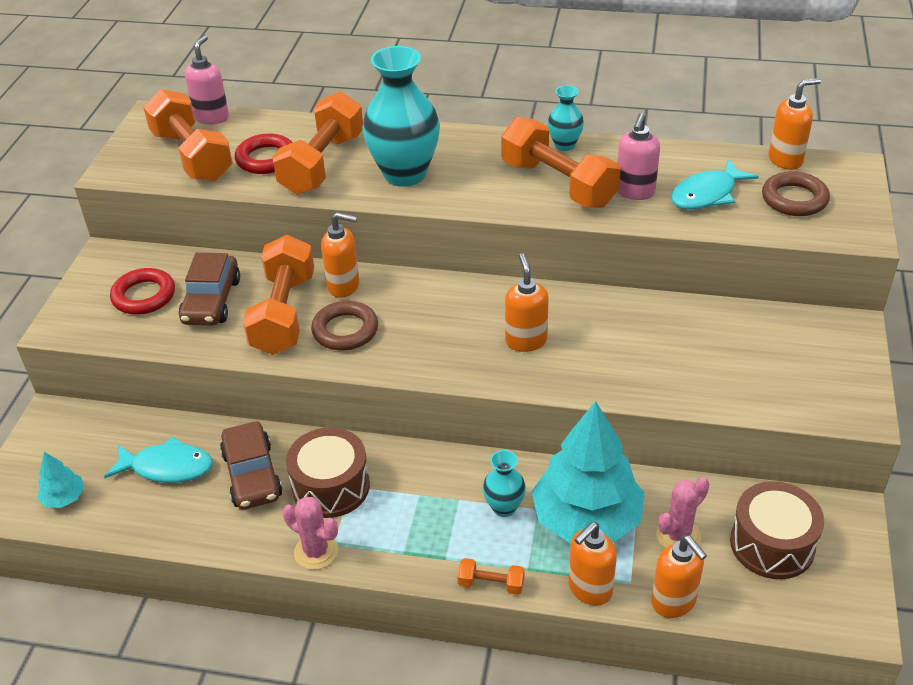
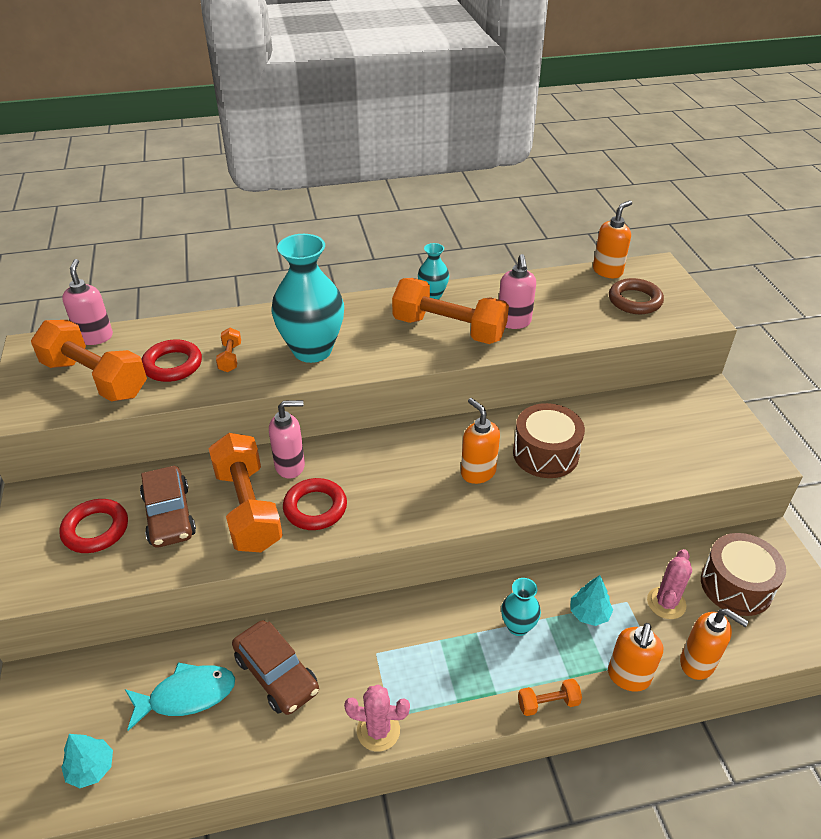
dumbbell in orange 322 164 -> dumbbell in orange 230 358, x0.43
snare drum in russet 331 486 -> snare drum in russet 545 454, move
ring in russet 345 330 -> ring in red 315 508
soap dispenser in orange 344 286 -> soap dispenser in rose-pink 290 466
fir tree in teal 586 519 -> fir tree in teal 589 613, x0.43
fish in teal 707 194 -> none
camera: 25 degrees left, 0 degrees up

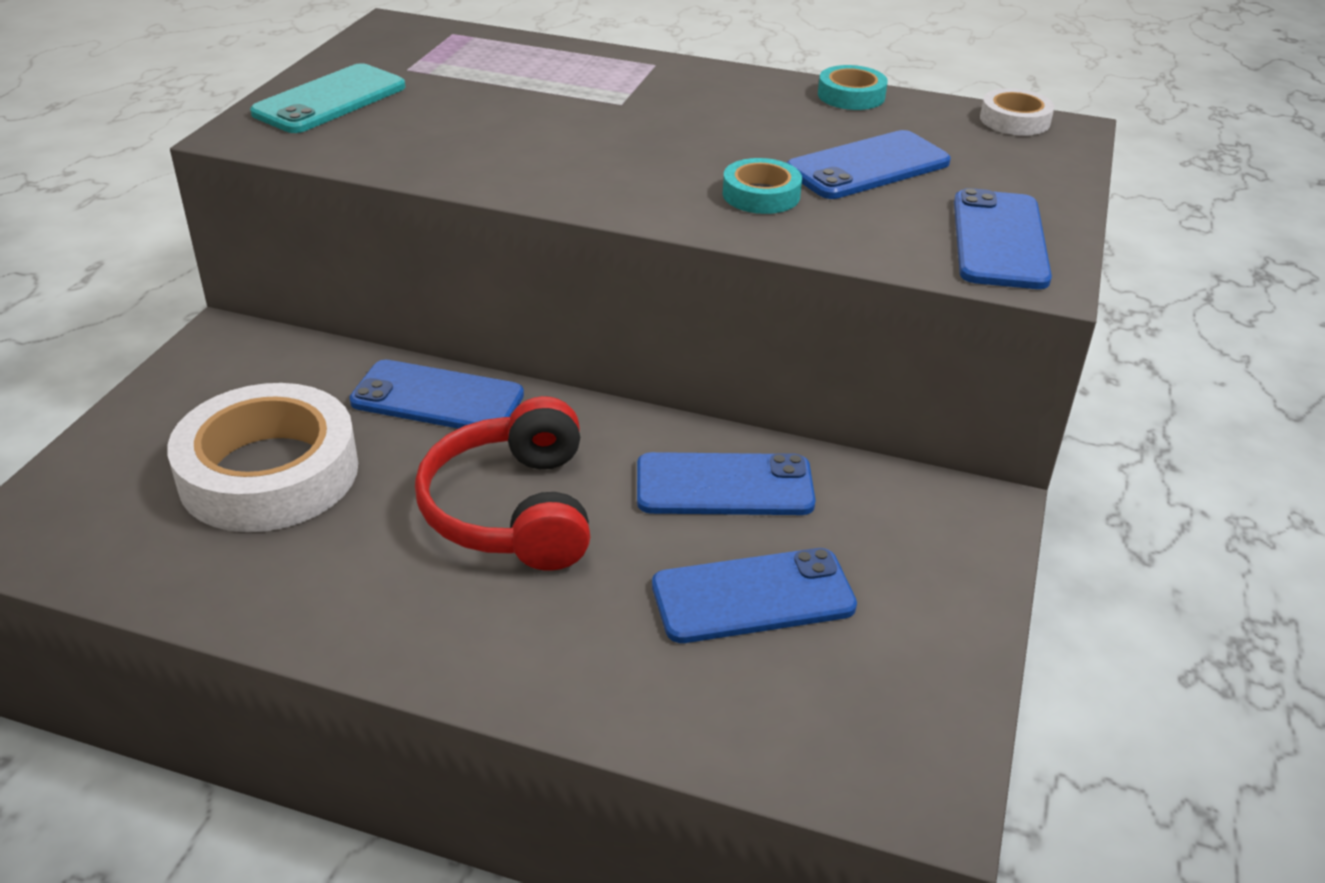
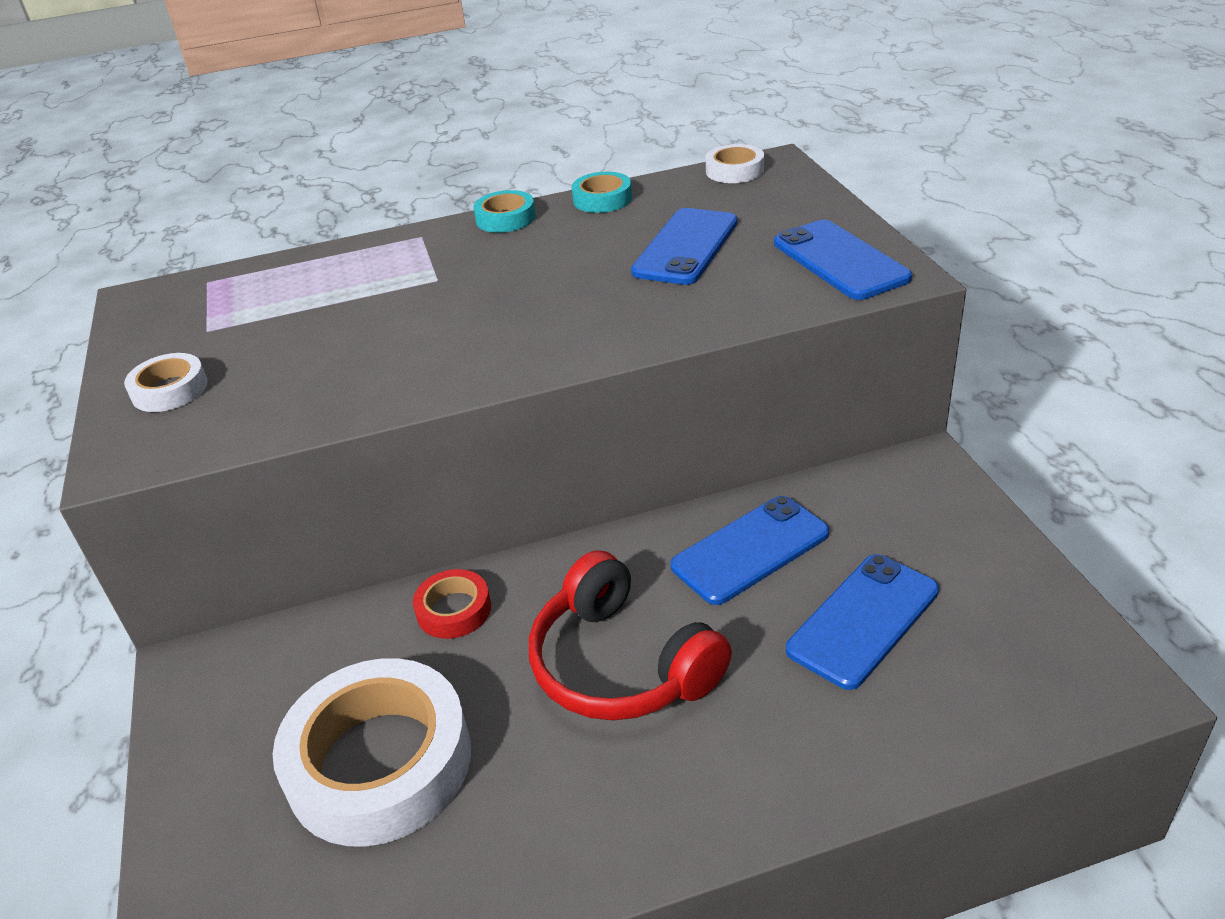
mobile phone in teal 330 100 -> roll of tape in snow-white 170 390
mobile phone in blue 437 398 -> roll of tape in red 454 610
roll of tape in teal 761 195 -> roll of tape in teal 505 218, move
camera: 30 degrees left, 0 degrees up

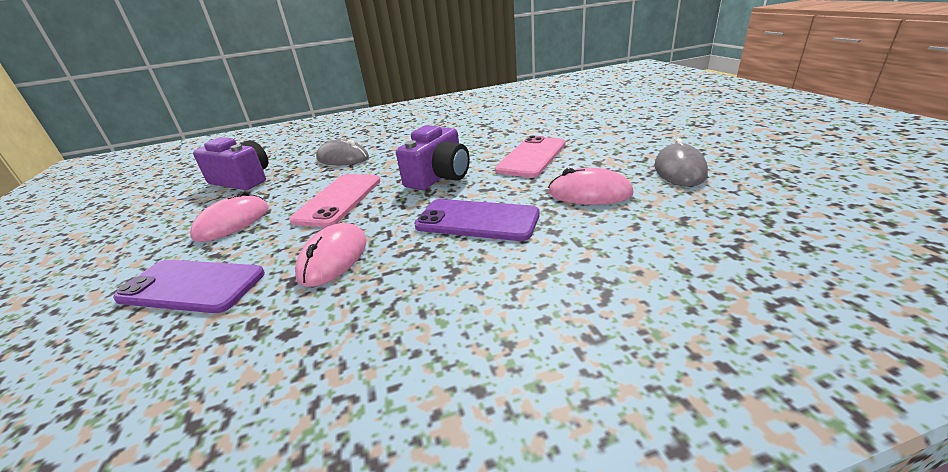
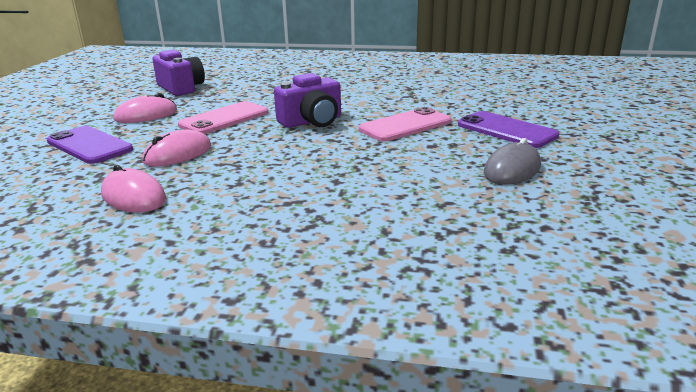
mouse in gray 343 158 -> none
mobile phone in purple 477 220 -> mobile phone in purple 506 130, move
mouse in rose-pink 589 193 -> mouse in rose-pink 133 196, move
camera: 25 degrees right, 5 degrees down

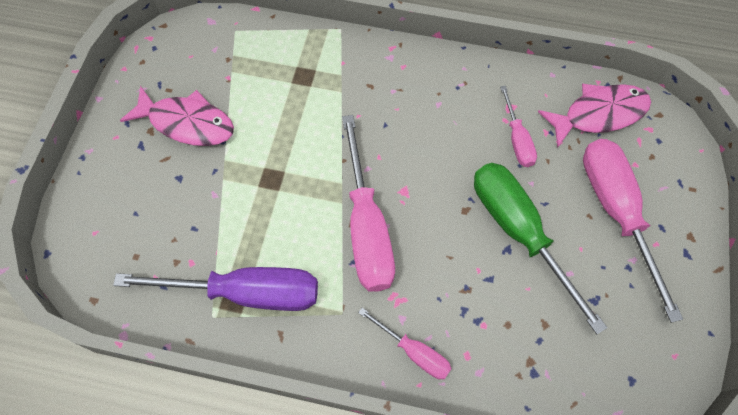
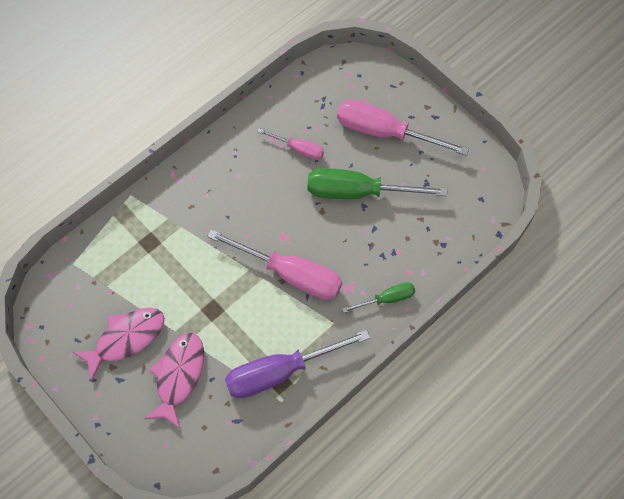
screwdriver in purple 246 292 -> screwdriver in purple 280 372, 150 degrees counterclockwise
screwdriver in rose-pink 414 351 -> screwdriver in leaf-green 387 299
fish in rose-pink 599 114 -> fish in rose-pink 179 376, move
camera: 55 degrees left, 0 degrees up

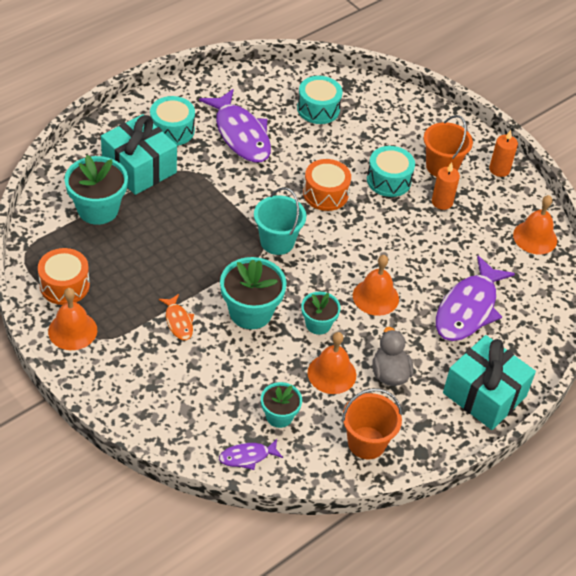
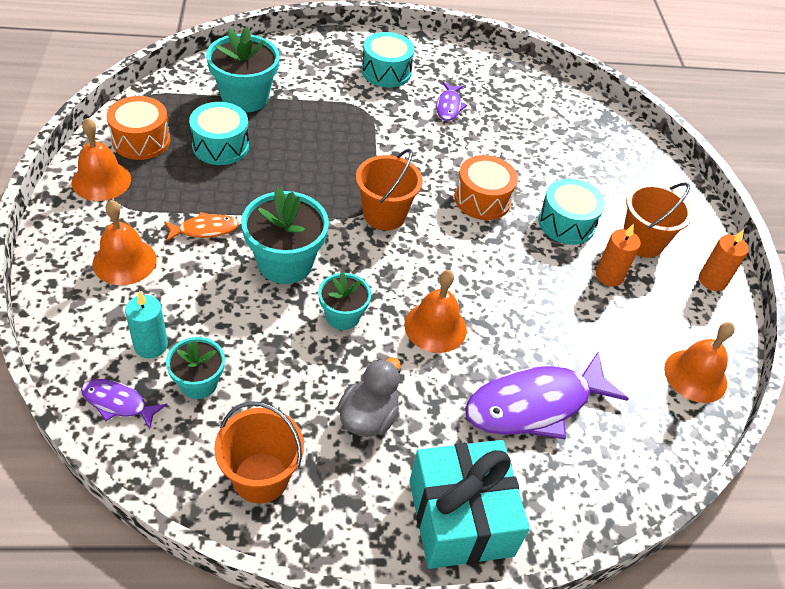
wrapped gift in teal 139 168 -> none
fish in orange 178 322 -> fish in orange 204 230, 120 degrees counterclockwise
fish in purple 240 134 -> fish in purple 449 106, x0.49
sand bucket in teal 277 242 -> sand bucket in orange 384 215
snare drum in teal 318 109 -> snare drum in teal 220 146, move
school bell in orange 332 373 -> school bell in orange 124 261, move
none -> pillar candle in teal 151 345
camera: 35 degrees right, 0 degrees up

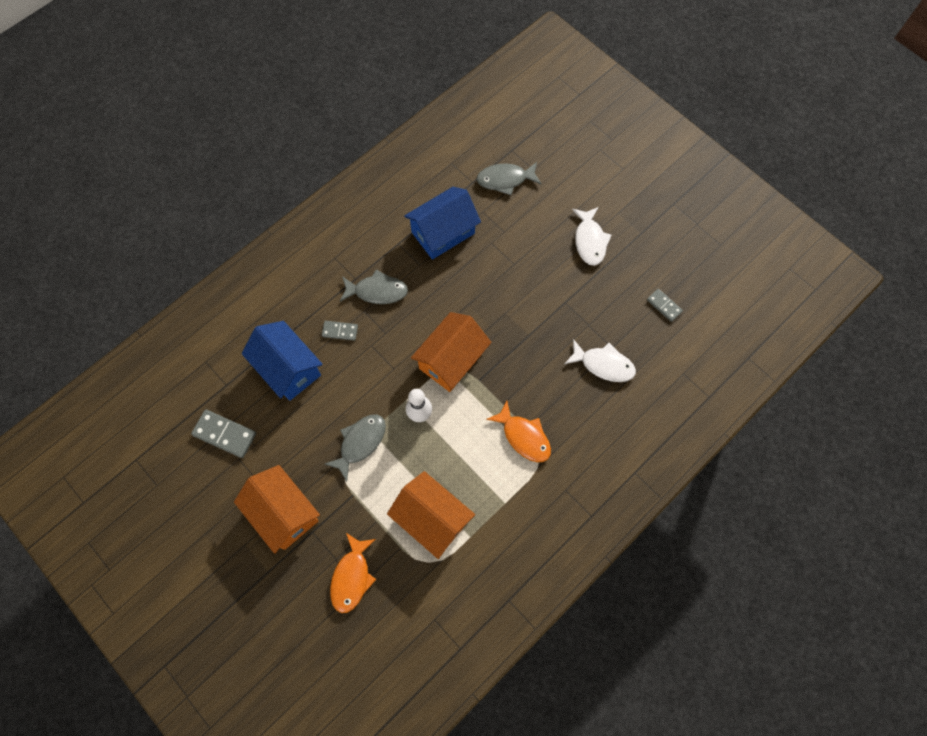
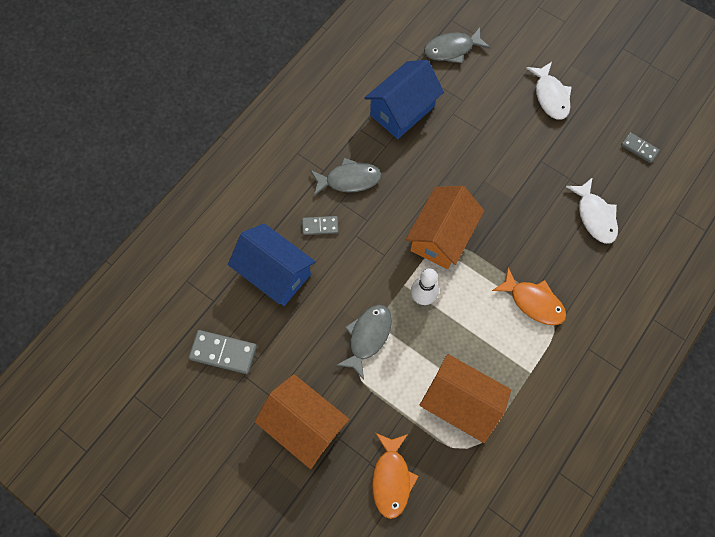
fish in snow-white 603 364 -> fish in snow-white 594 216, 60 degrees clockwise
camera: 10 degrees left, 0 degrees up

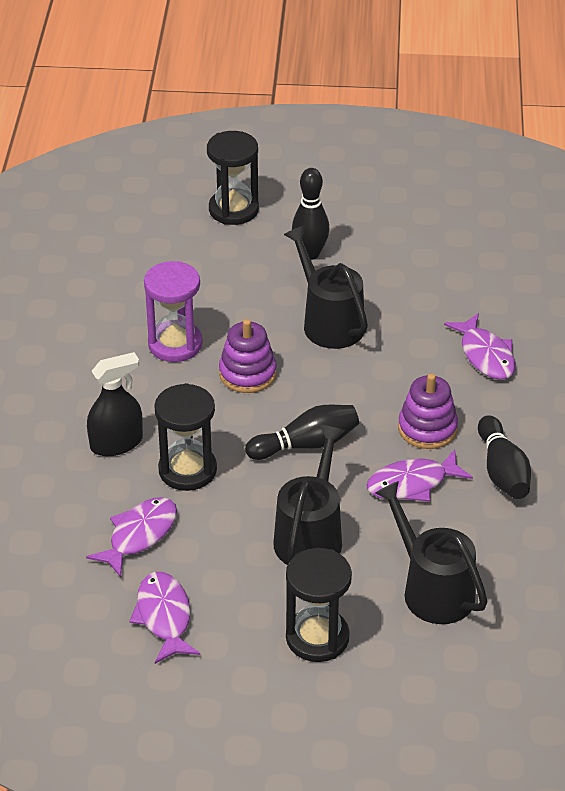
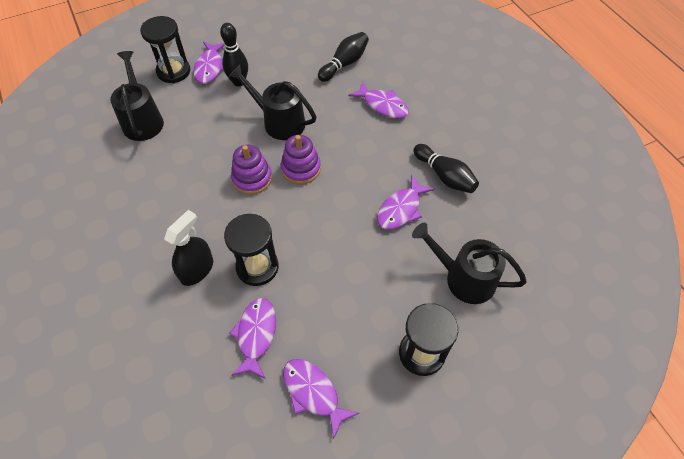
hourglass in purple 175 344 -> none
skittle in jet-black 306 444 -> skittle in jet-black 344 64, move
watering pot in jet-black 310 536 -> watering pot in jet-black 142 120, move
ring stacker in purple 427 428 -> ring stacker in purple 301 168, move
none -> fish in purple 210 67
camera: 30 degrees left, 15 degrees up

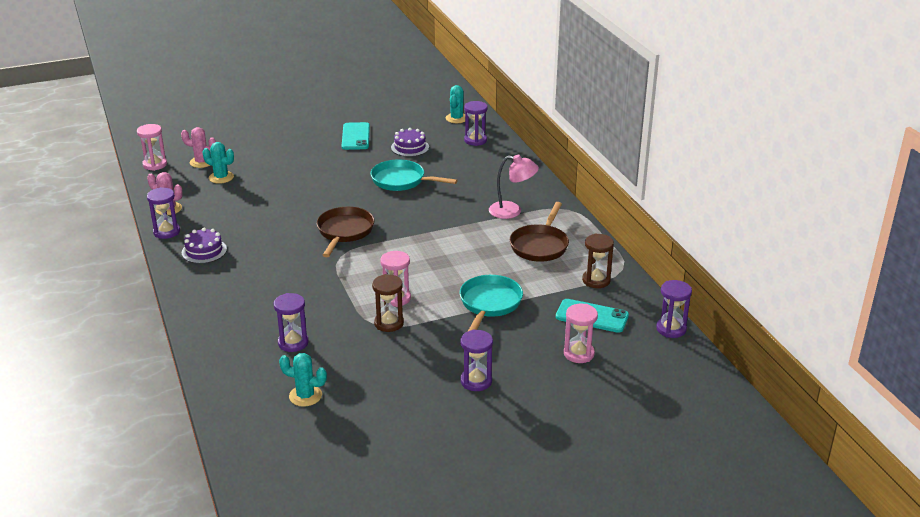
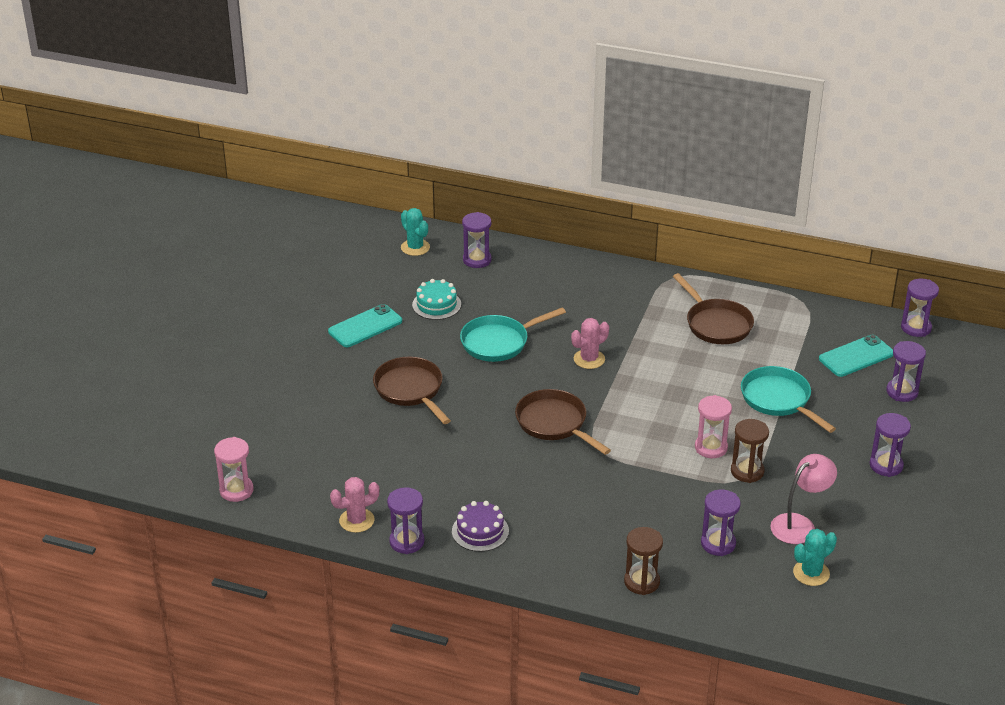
saguaro cactus in rose-pink 202 162 -> saguaro cactus in rose-pink 589 359, move
saguaro cactus in teal 221 177 -> none
mobile phone in teal 355 136 -> mobile phone in teal 365 326, 75 degrees counterclockwise
layer cake in purple 410 147 -> layer cake in teal 436 304
desk lamp in rose-pink 512 211 -> desk lamp in rose-pink 799 524, move
hourglass in rose-pink 578 354 -> hourglass in purple 902 392
hourglass in russet 596 280 -> hourglass in russet 641 582, move
none -> pan in russet 411 390
camera: 50 degrees left, 5 degrees up

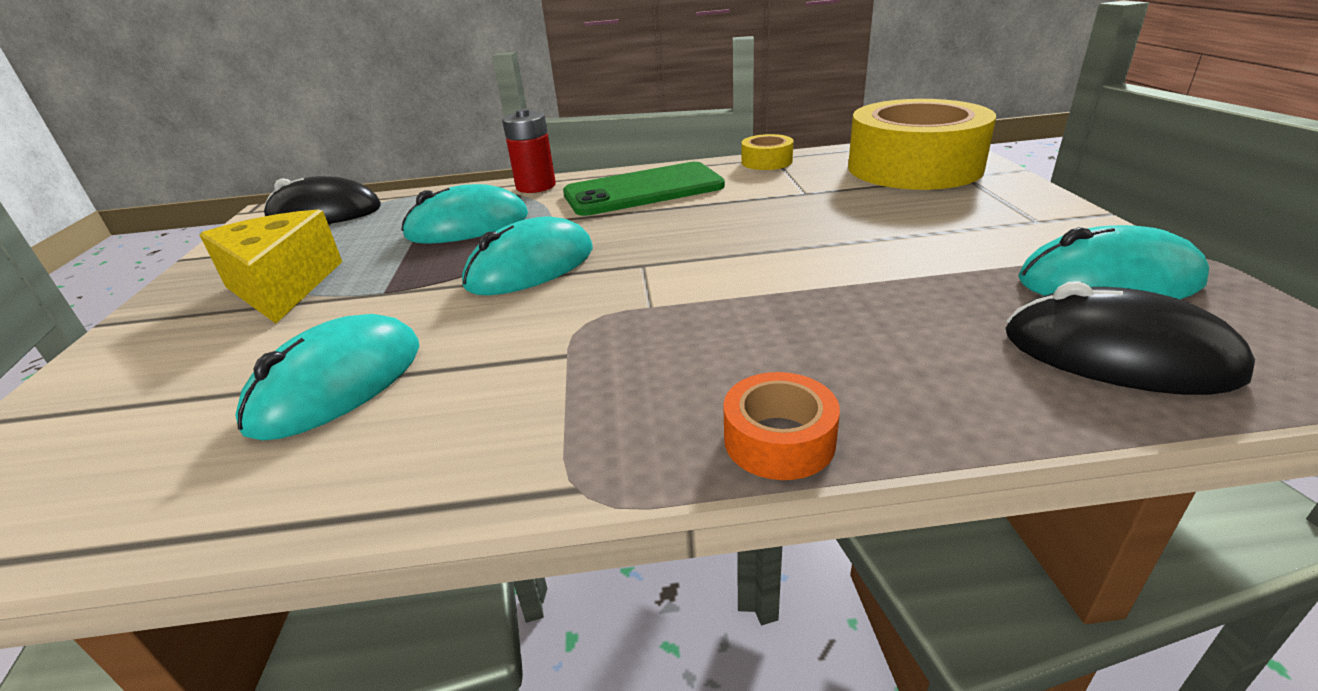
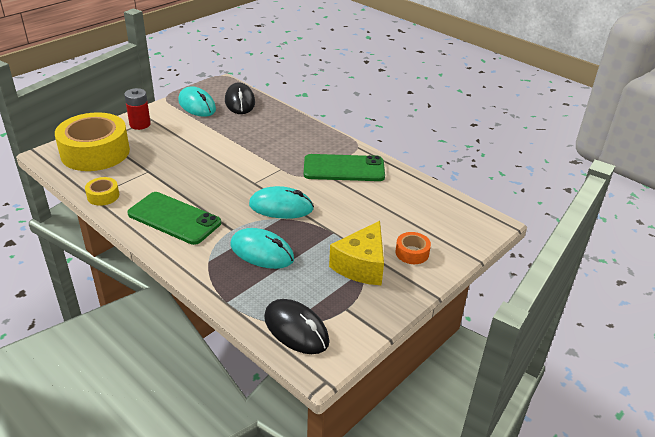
mouse in teal 338 384 -> none
AA battery in red 536 186 -> AA battery in red 140 124, move
roll of tape in orange 779 440 -> roll of tape in orange 412 253, move
none -> mobile phone in leaf-green 344 168
camera: 135 degrees left, 5 degrees up

